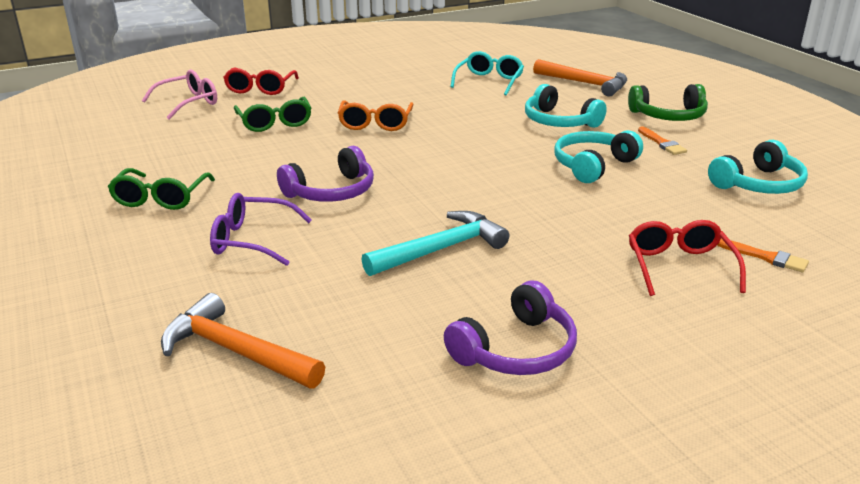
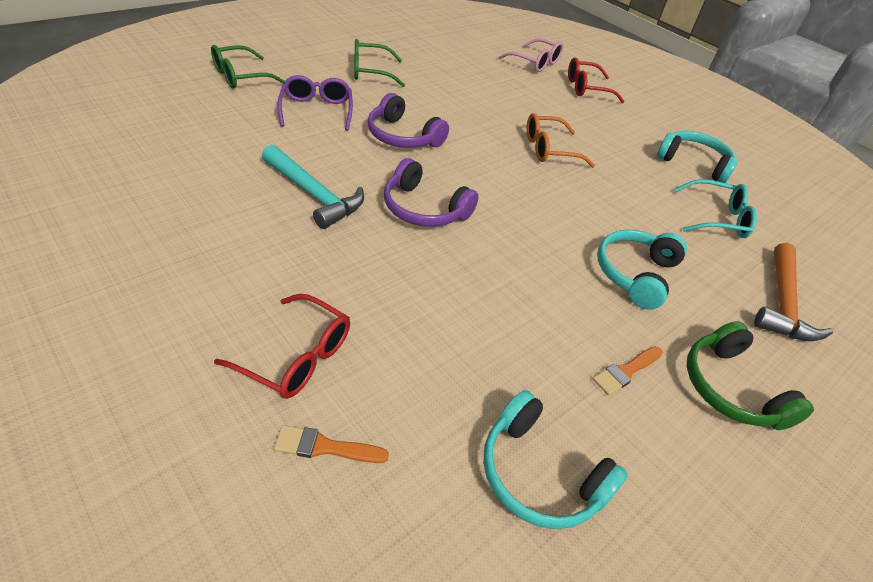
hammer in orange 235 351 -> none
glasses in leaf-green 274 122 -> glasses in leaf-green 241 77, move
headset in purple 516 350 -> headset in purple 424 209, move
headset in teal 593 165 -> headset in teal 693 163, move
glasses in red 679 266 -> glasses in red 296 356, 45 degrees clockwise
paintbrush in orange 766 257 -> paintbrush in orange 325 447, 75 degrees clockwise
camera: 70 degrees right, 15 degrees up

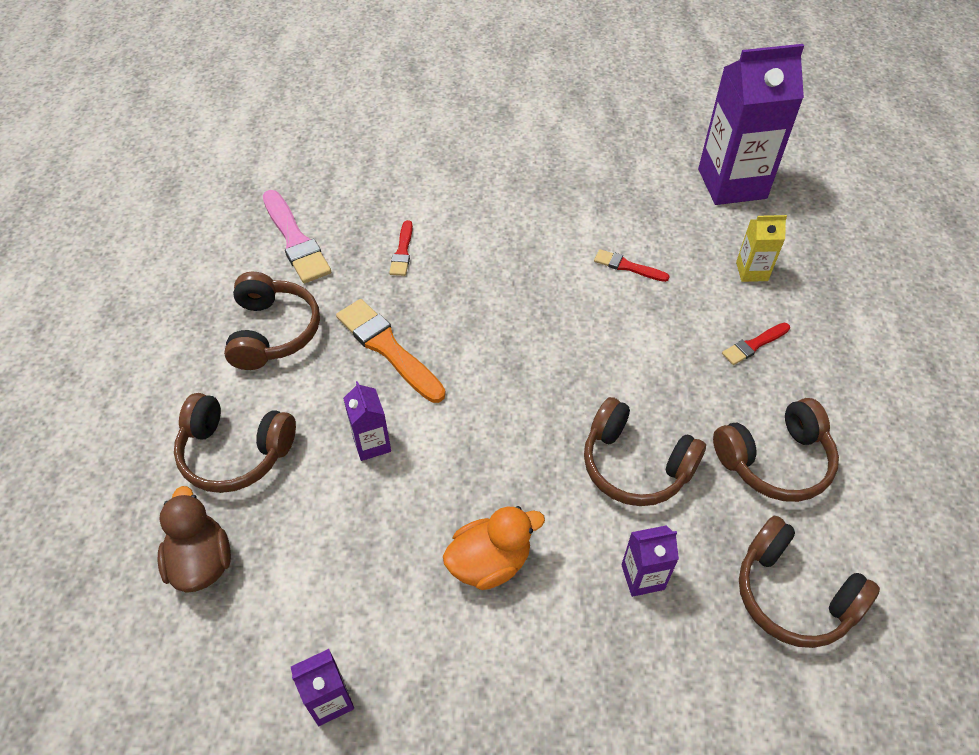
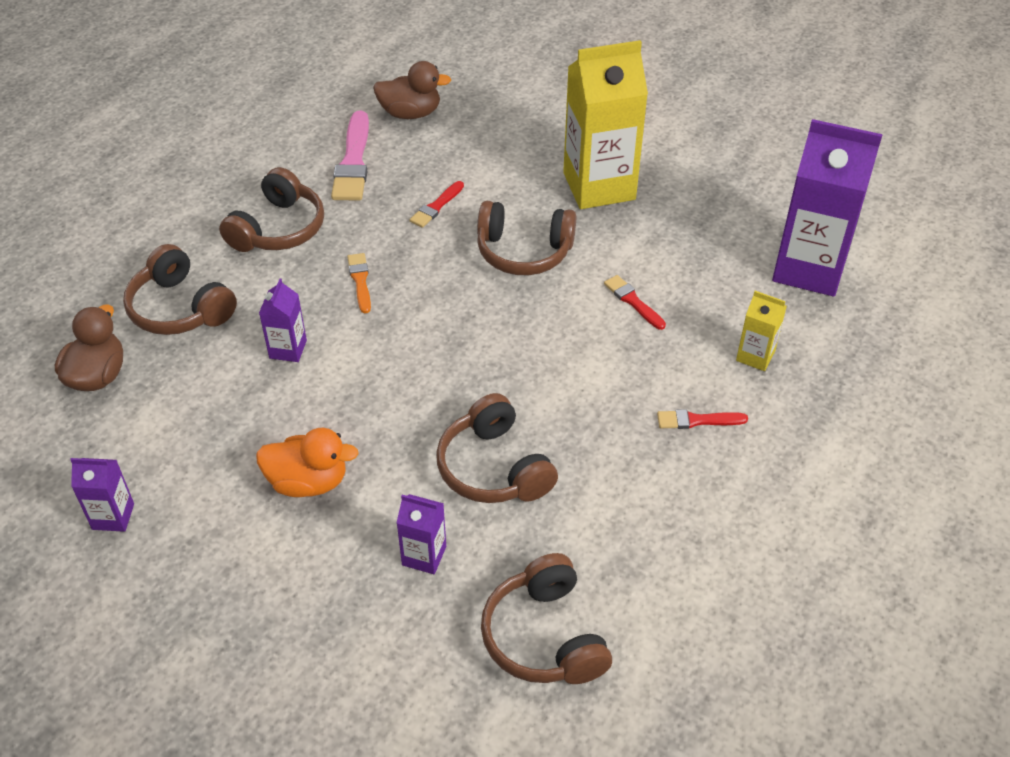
paintbrush in orange 388 348 -> paintbrush in orange 360 281, x0.54
headset in russet 775 461 -> headset in russet 524 251, move
none -> rubber duck in russet 410 113
none -> carton in yellow 599 186
camera: 30 degrees right, 5 degrees down

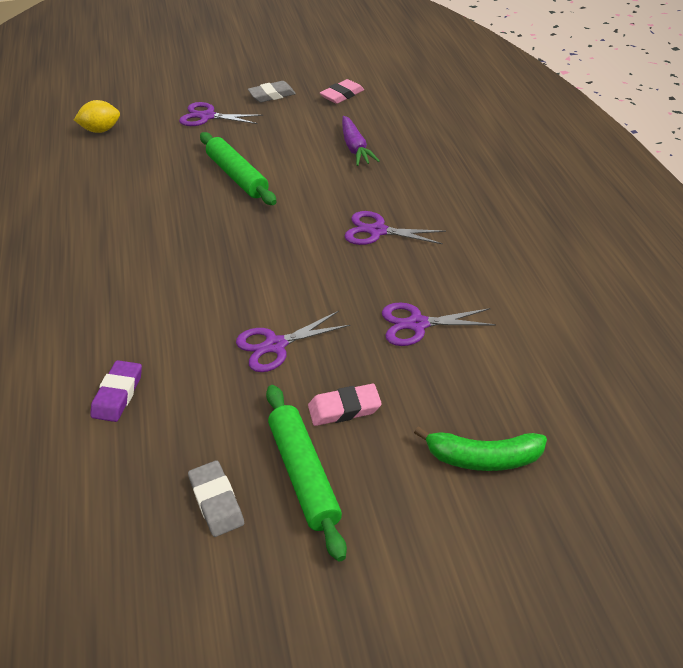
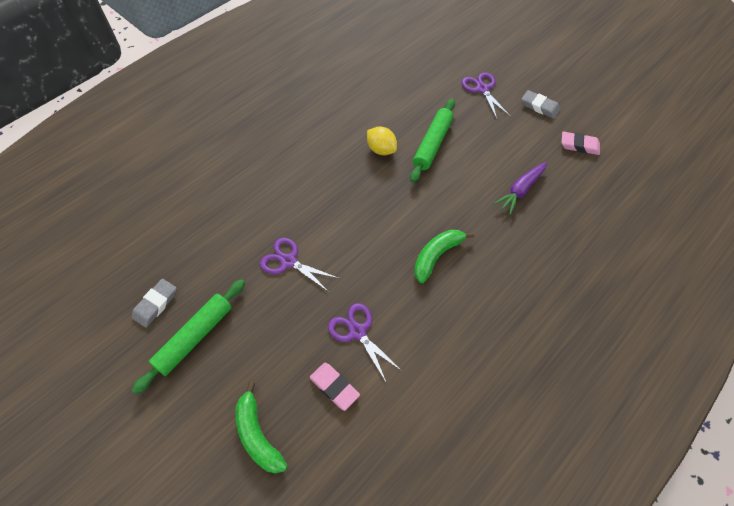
citrus fruit in yellow 101 130 -> citrus fruit in yellow 381 150, move
eraser in purple 118 394 -> none
eraser in rose-pink 344 408 -> eraser in rose-pink 334 387, move
pair of scissors in purple 377 231 -> banana fruit in leaf-green 436 256
camera: 55 degrees right, 15 degrees up

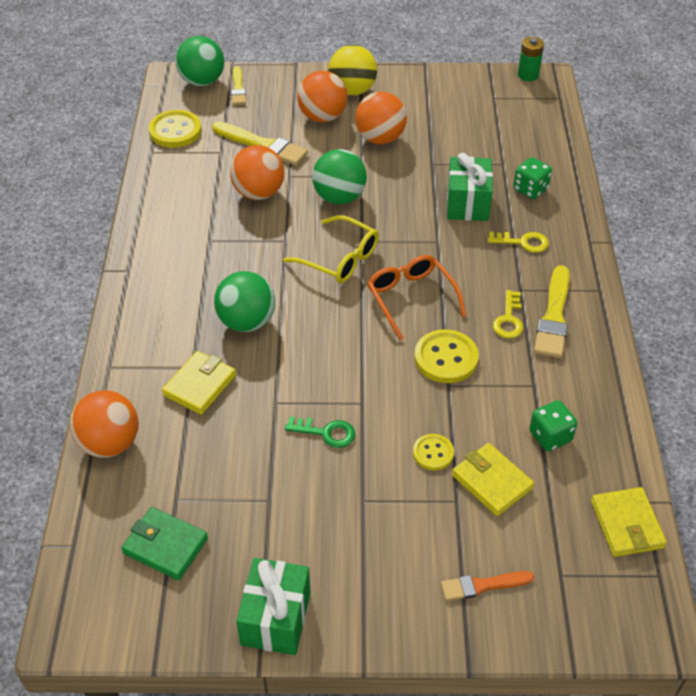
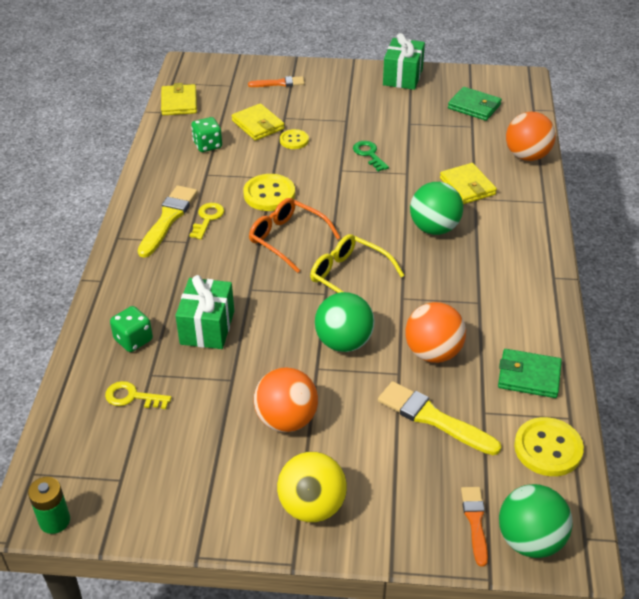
card wallet in yellow 199 385 -> card wallet in yellow 467 186, 60 degrees counterclockwise
paintbrush in yellow 238 88 -> paintbrush in orange 475 521
door key in leaf-green 326 433 -> door key in leaf-green 369 154, 45 degrees clockwise
ball in orange 322 117 -> none
glasses in orange 411 299 -> glasses in orange 287 239, 150 degrees clockwise
door key in yellow 523 242 -> door key in yellow 132 397, move
none -> card wallet in leaf-green 529 376
camera: 175 degrees left, 5 degrees down

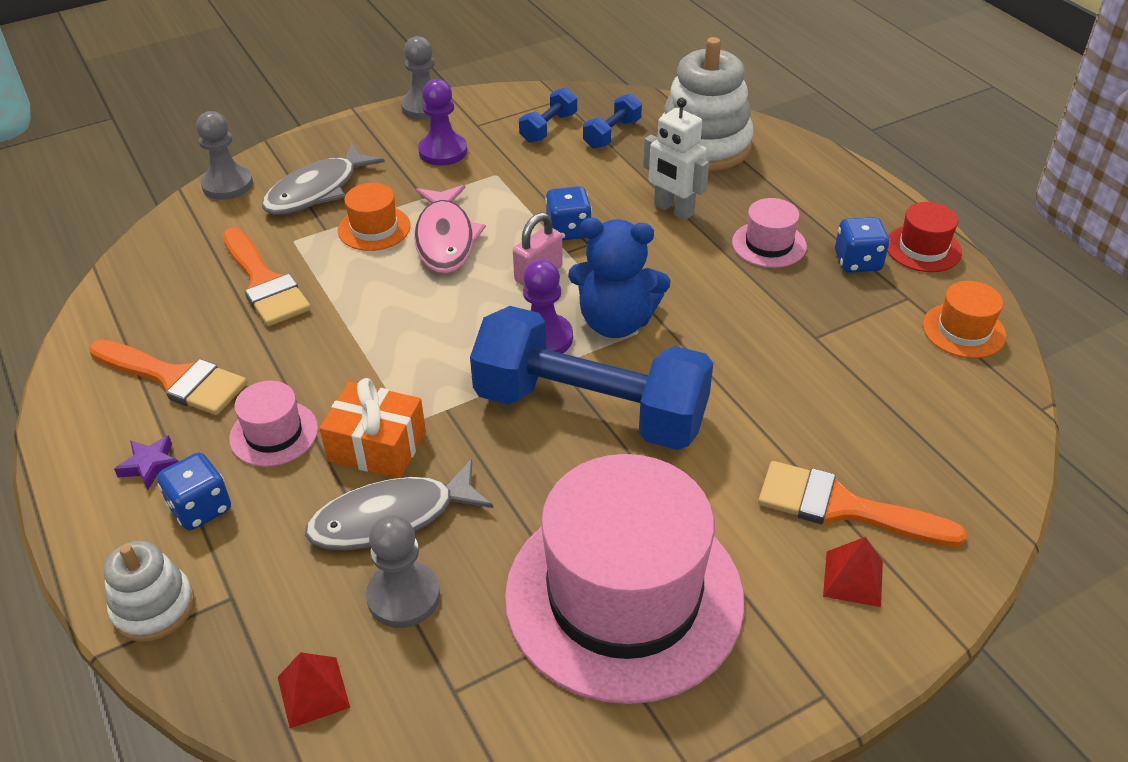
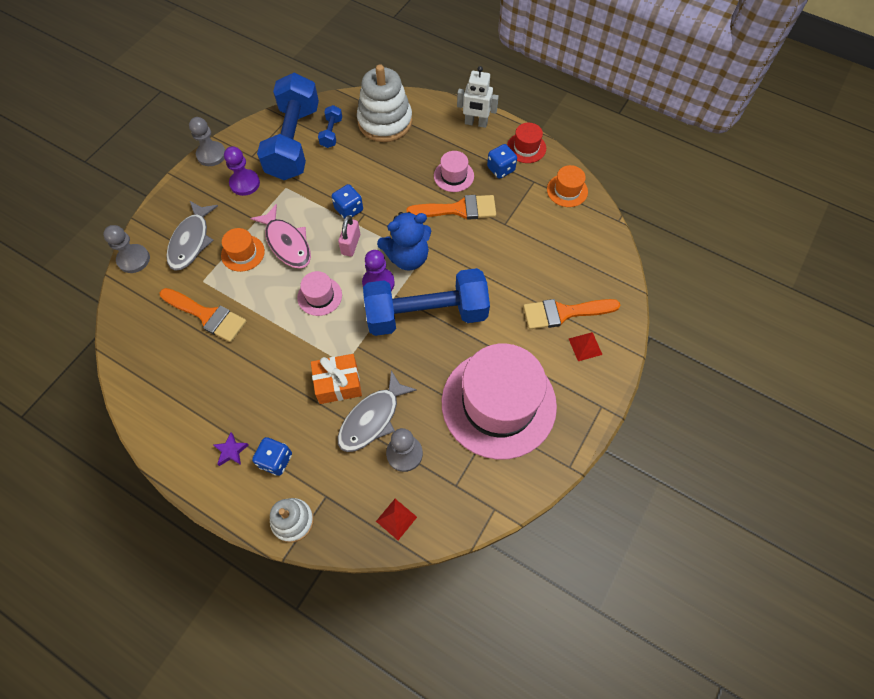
paintbrush in orange 175 379 -> paintbrush in orange 459 209, move
hat in rose-pink 274 433 -> hat in rose-pink 319 296, move
dumbbell in blue 548 128 -> dumbbell in blue 293 142, x2.43
robot in snow-white 673 210 -> robot in snow-white 476 123, move
camera: 30 degrees left, 20 degrees up

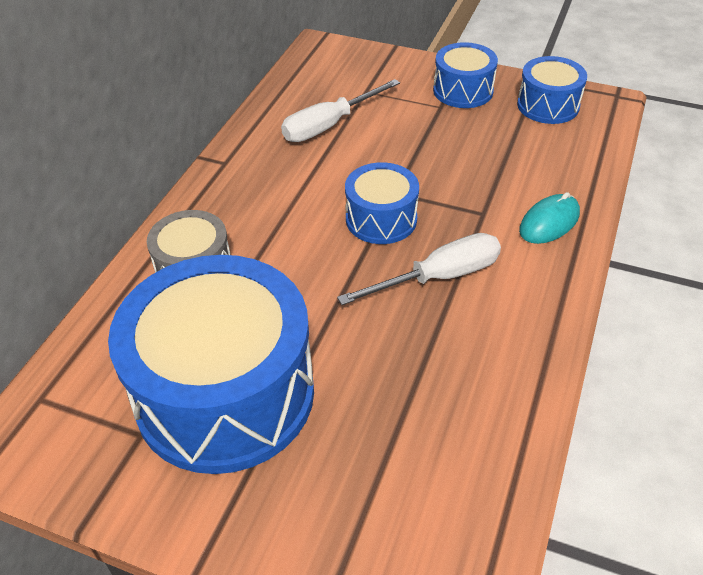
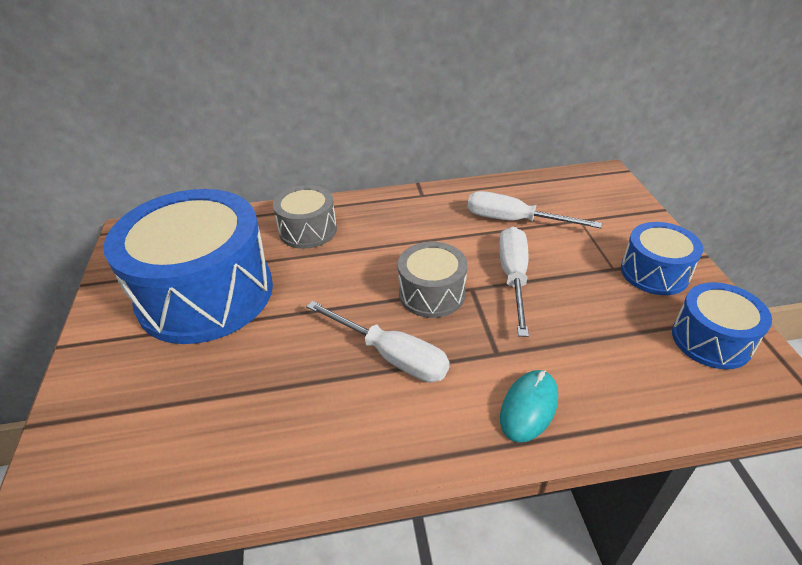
snare drum in blue 381 219 -> snare drum in gray 432 293
mouse in teal 549 222 -> mouse in teal 529 407, 75 degrees counterclockwise
none -> screwdriver in snow-white 513 277
camera: 60 degrees right, 5 degrees down

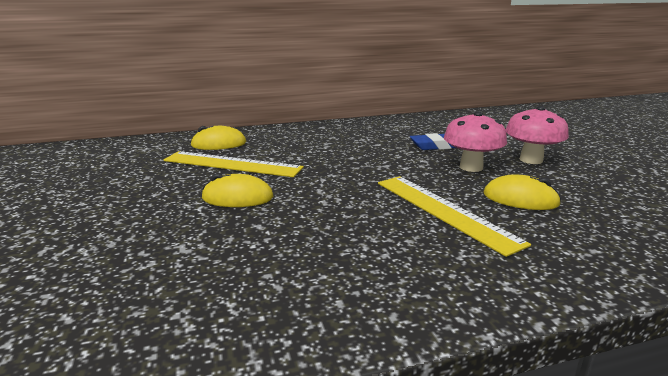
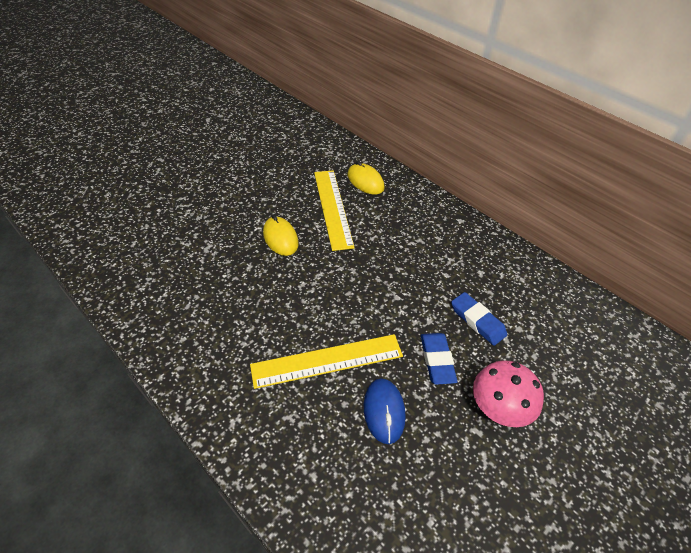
ruler in yellow 444 211 -> ruler in yellow 327 360, 45 degrees clockwise
mushroom in rose-pink 471 167 -> eraser in blue 437 360
mouse in yellow 520 199 -> mouse in blue 384 411
camera: 60 degrees right, 25 degrees up

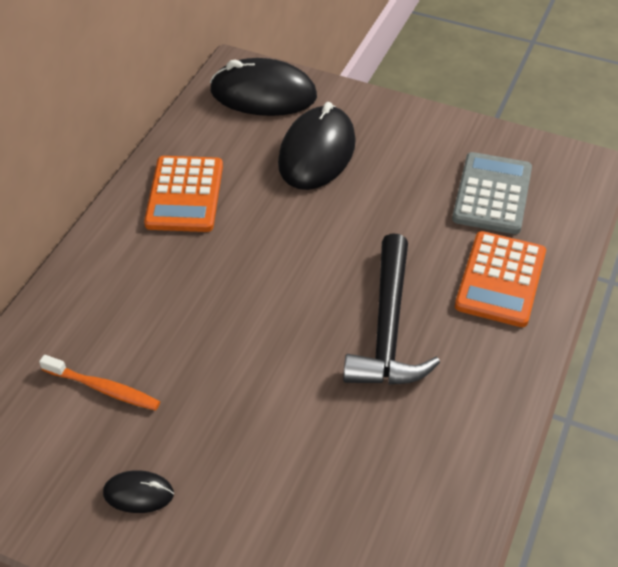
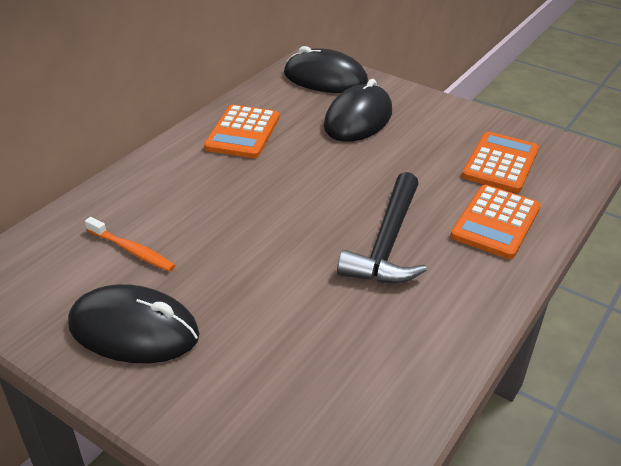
mouse in jet-black 138 493 -> mouse in jet-black 134 330, x2.13
calculator in gray 492 194 -> calculator in orange 500 163
camera: 10 degrees right, 10 degrees down

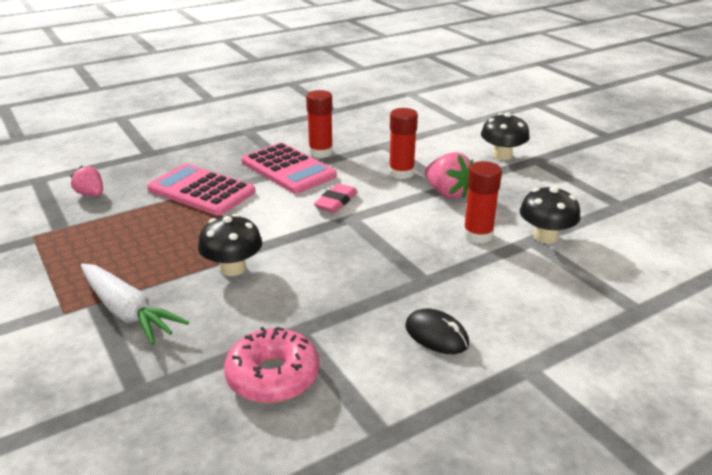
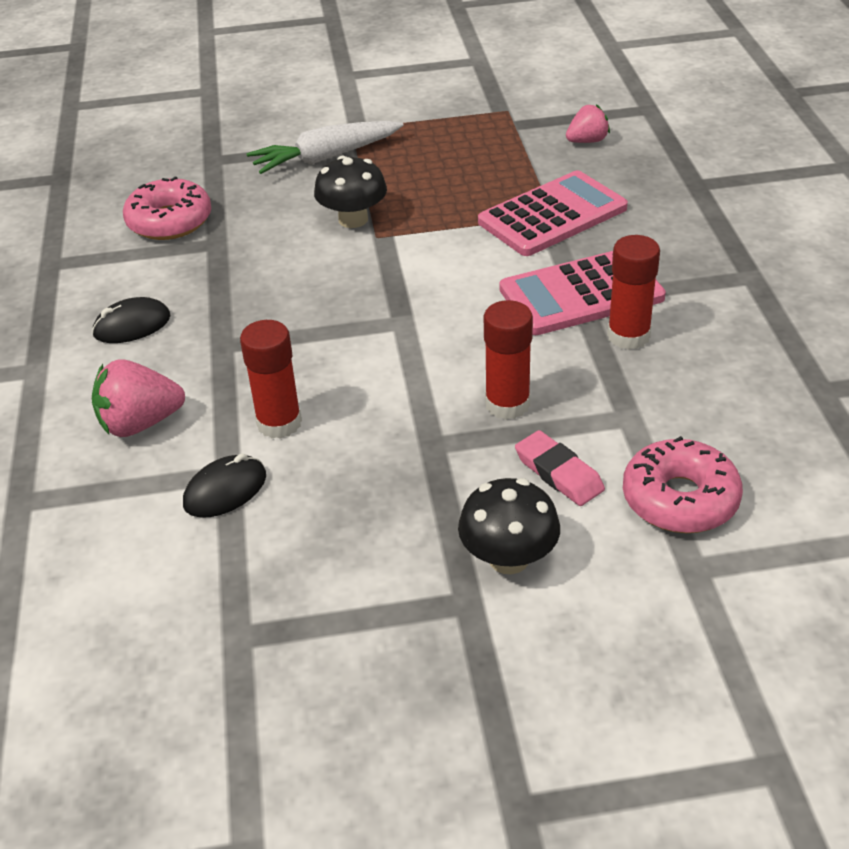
eraser in rose-pink 336 202 -> eraser in rose-pink 559 473, move
strawberry in rose-pink 447 193 -> strawberry in rose-pink 140 423, move
mushroom in jet-black 545 237 -> mouse in jet-black 225 490
none -> doughnut in rose-pink 680 499
camera: 115 degrees right, 10 degrees up

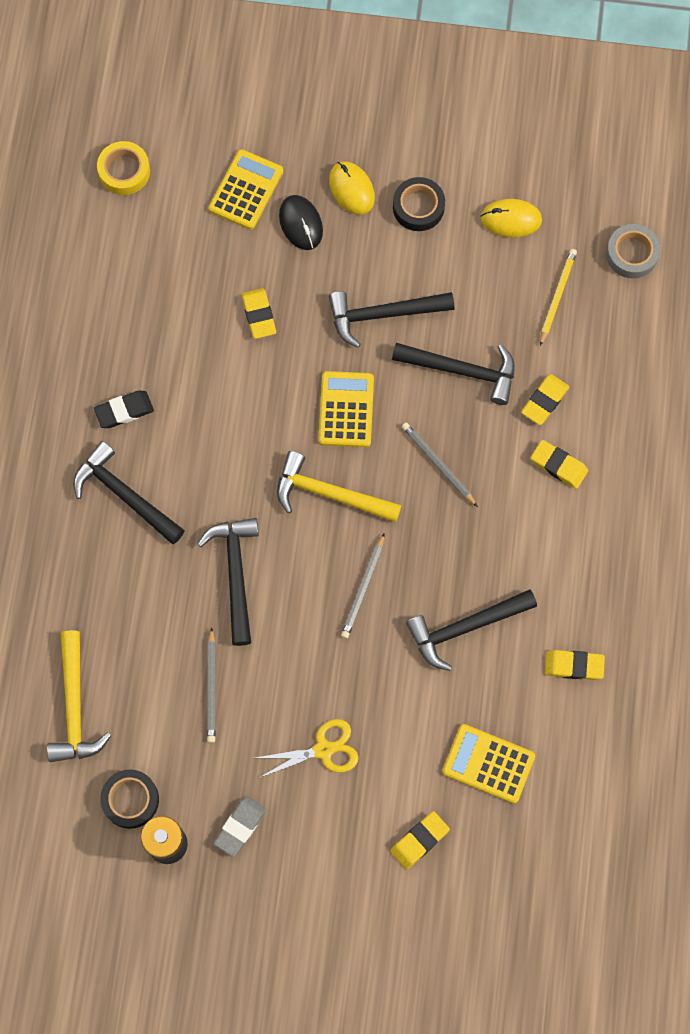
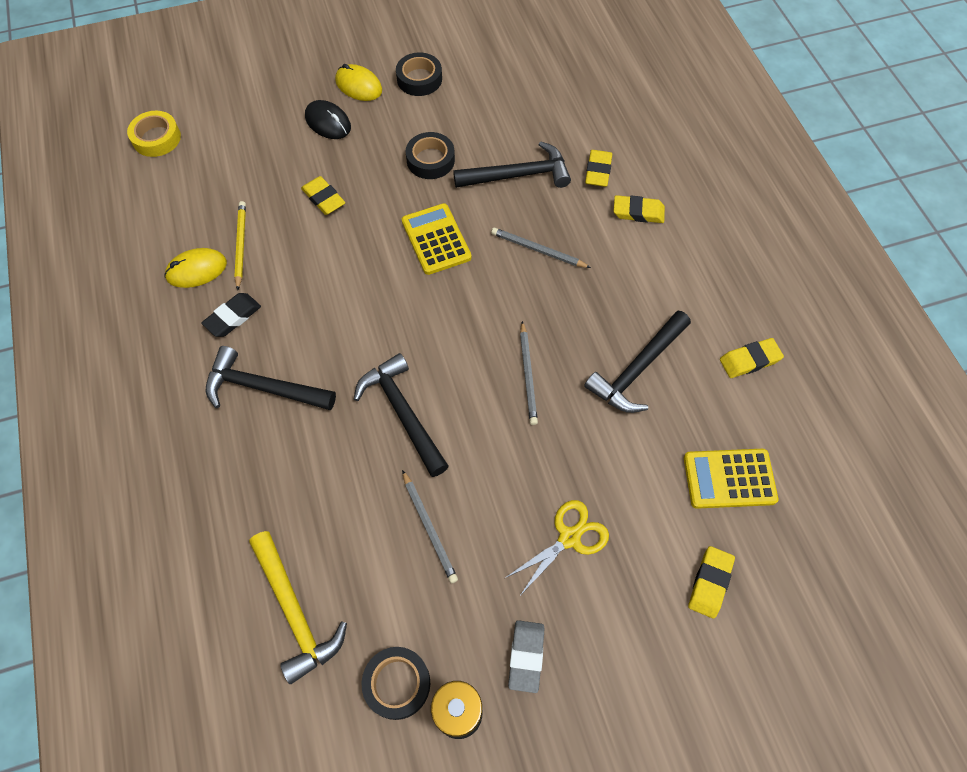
calculator in yellow 246 190 -> none
hammer in yellow 329 494 -> none
hammer in jet-black 383 315 -> roll of tape in jet-black 430 160
mouse in yellow 511 219 -> mouse in yellow 196 270, move
lead pencil in yellow 557 296 -> lead pencil in yellow 240 245, move
roll of tape in gray 632 254 -> none
camera: 25 degrees left, 10 degrees down

